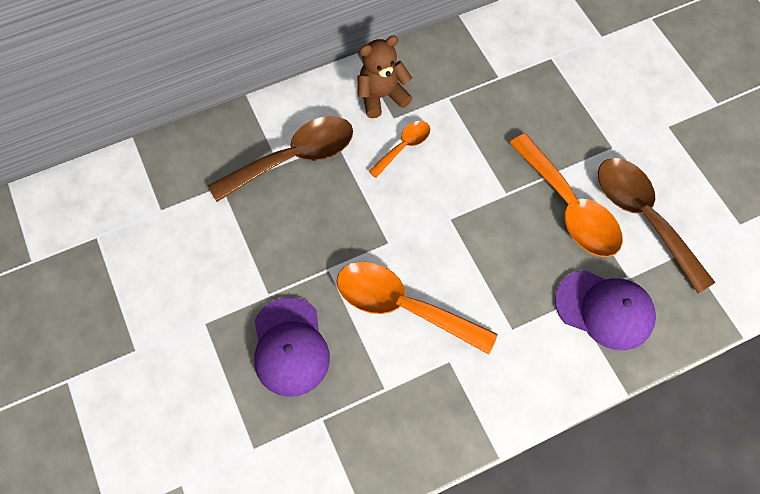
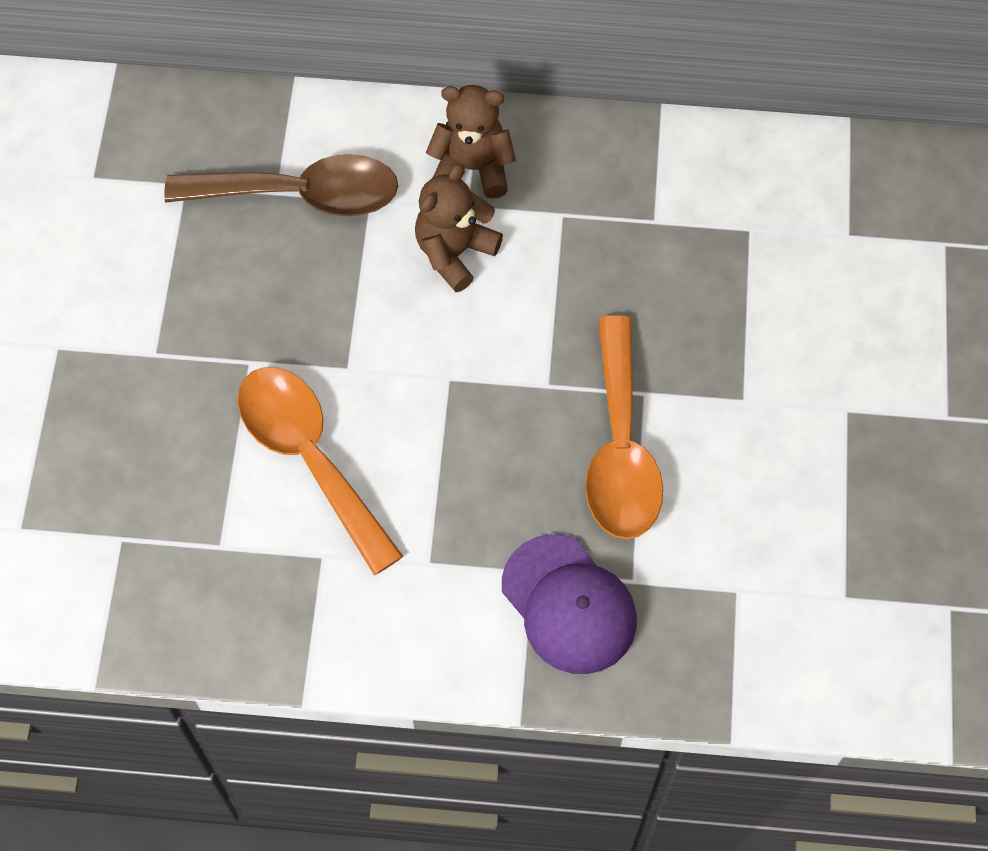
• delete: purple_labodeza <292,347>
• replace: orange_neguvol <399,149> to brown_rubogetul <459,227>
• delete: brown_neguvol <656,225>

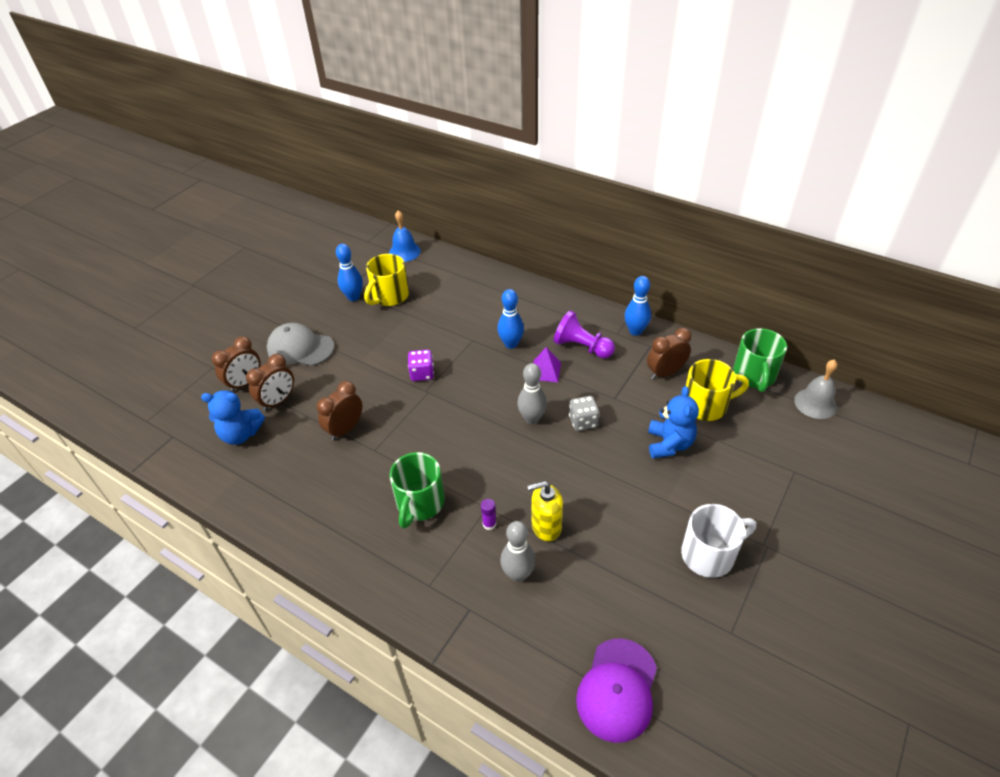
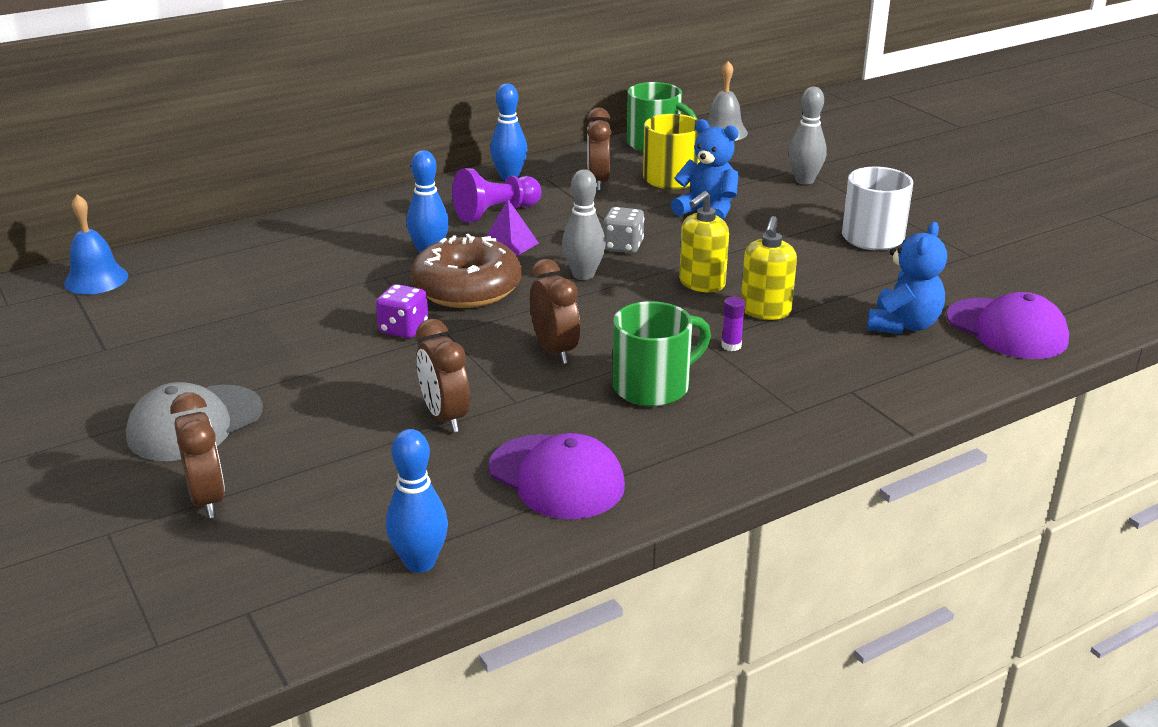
• move: blue_rubogetul <233,417> to <907,278>
• move: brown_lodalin <270,382> to <555,311>
• move: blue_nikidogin <349,272> to <417,501>
• delete: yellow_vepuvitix <386,280>
• rotate: green_vepuvitix <417,490> = <662,354> 75 degrees counterclockwise
• move: grey_nikidogin <518,551> to <808,136>
• insert: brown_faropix <466,271>
• insert: purple_labodeza <557,476>
• insert: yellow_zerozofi <704,241>

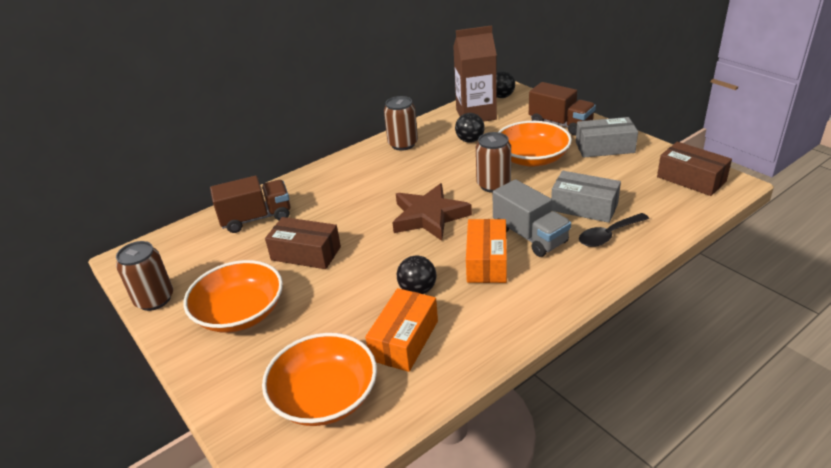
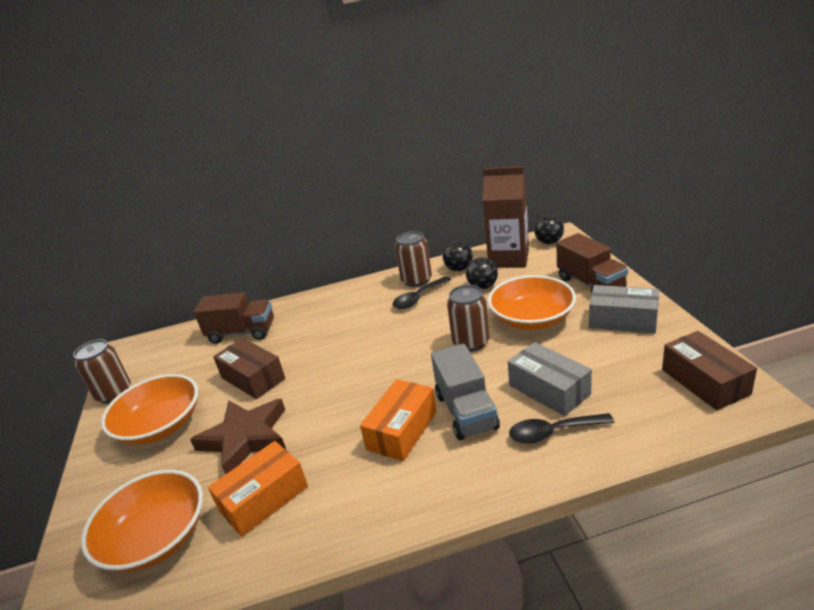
• move: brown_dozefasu <432,212> to <238,437>
• move: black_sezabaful <416,275> to <458,256>
• insert: black_neguvol <422,292>

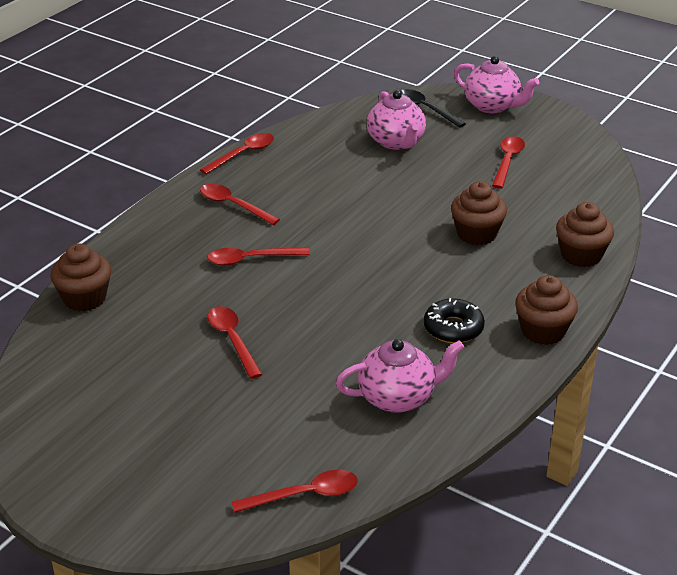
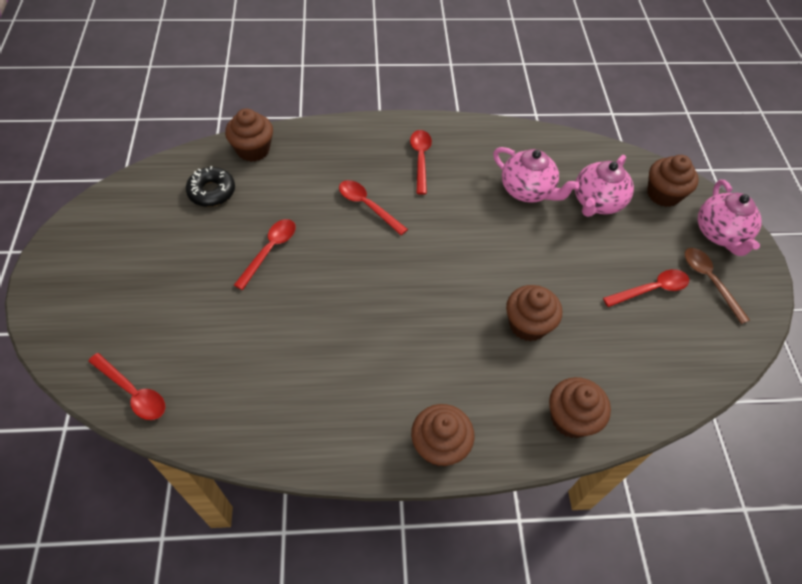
• delete: red_neguvol <237,153>
• move: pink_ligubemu <400,376> to <536,175>
• replace: black_neguvol <433,108> to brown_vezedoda <673,181>
• move: black_faropix <454,320> to <210,186>
• insert: brown_neguvol <717,286>

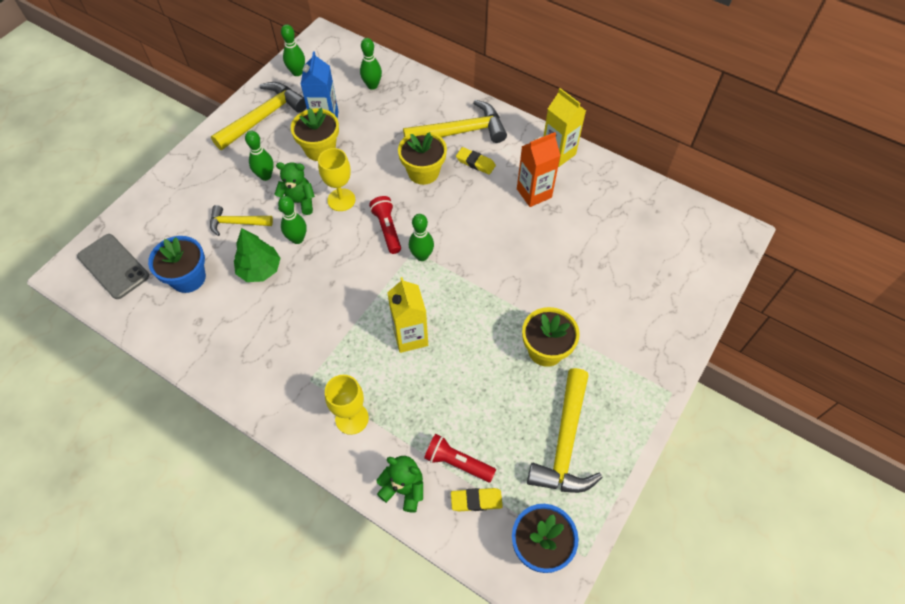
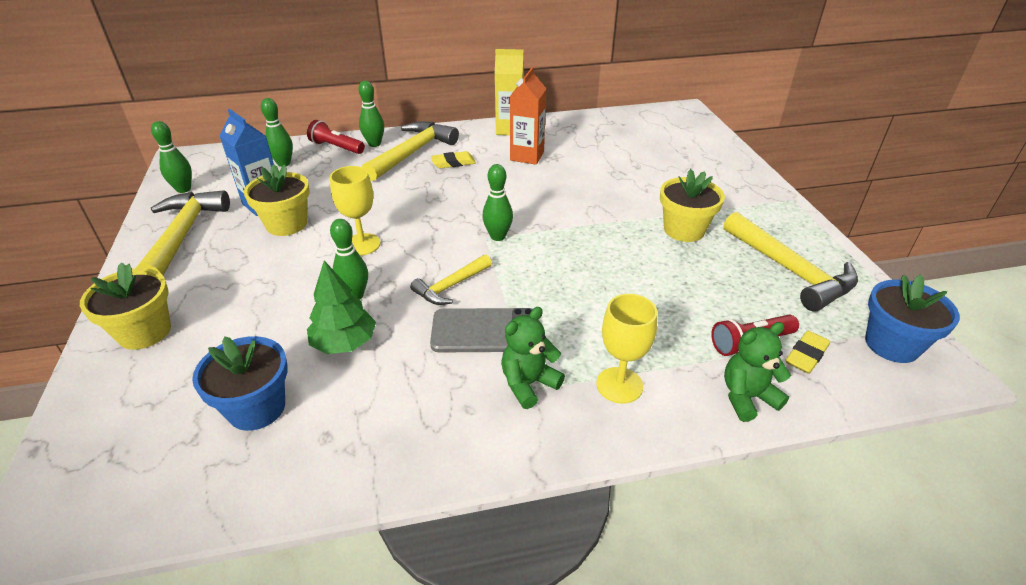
• move: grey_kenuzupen <113,266> to <481,330>
• move: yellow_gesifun <241,220> to <451,279>
• move: green_nikidogin <259,156> to <371,114>
• move: green_rubogetul <294,188> to <533,358>
• move: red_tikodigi <385,225> to <336,137>
• delete: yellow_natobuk <407,315>
• move: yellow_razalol <422,158> to <125,306>

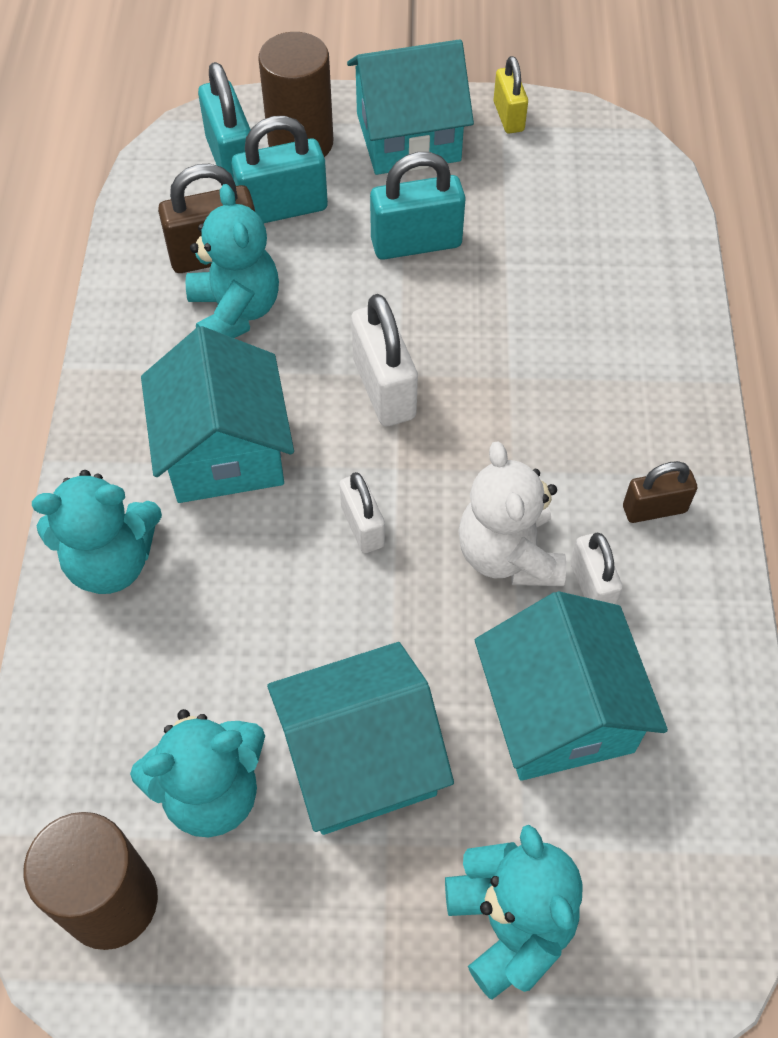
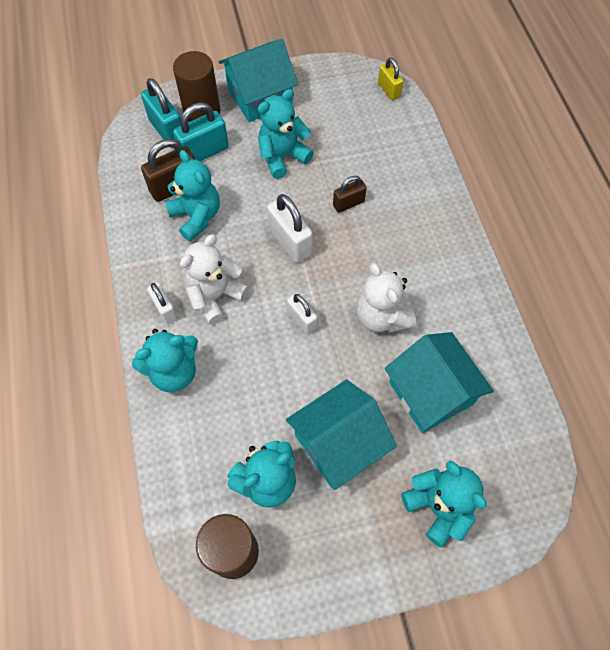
• replace: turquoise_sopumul <217,414> to white_rubogetul <214,279>
• replace: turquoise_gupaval <418,206> to turquoise_rubogetul <286,134>
• move: yellow_gupaval <511,95> to <390,79>
• move: white_gupaval <597,568> to <162,303>
• move: brown_gupaval <660,492> to <350,194>

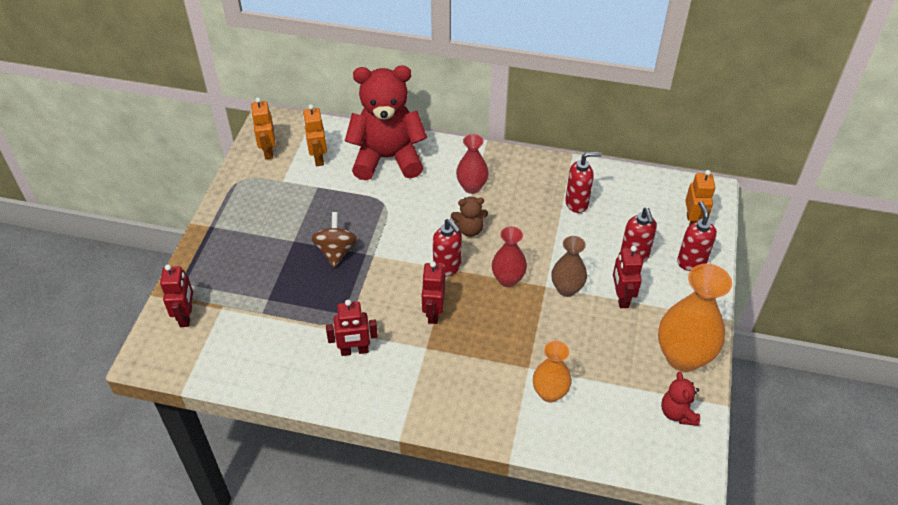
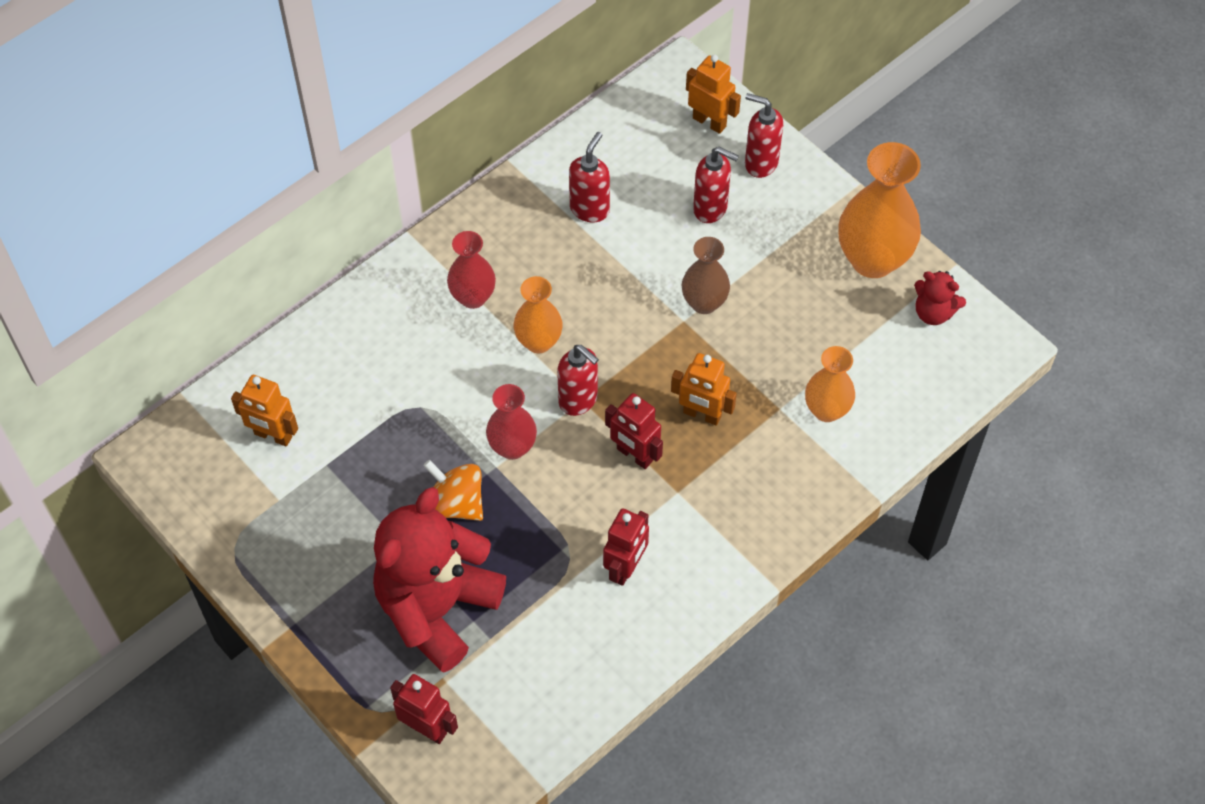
• move: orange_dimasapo <263,128> to <704,389>
• recolor: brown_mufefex <334,239> to orange_mufefex <453,490>
• move: red_rubogetul <386,122> to <439,579>
• rotate: red_zerozofi <447,248> = <578,380> 45 degrees clockwise
• replace: brown_rubogetul <469,217> to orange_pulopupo <538,314>
• move: red_pulopupo <509,256> to <511,422>
• delete: red_dimasapo <628,277>

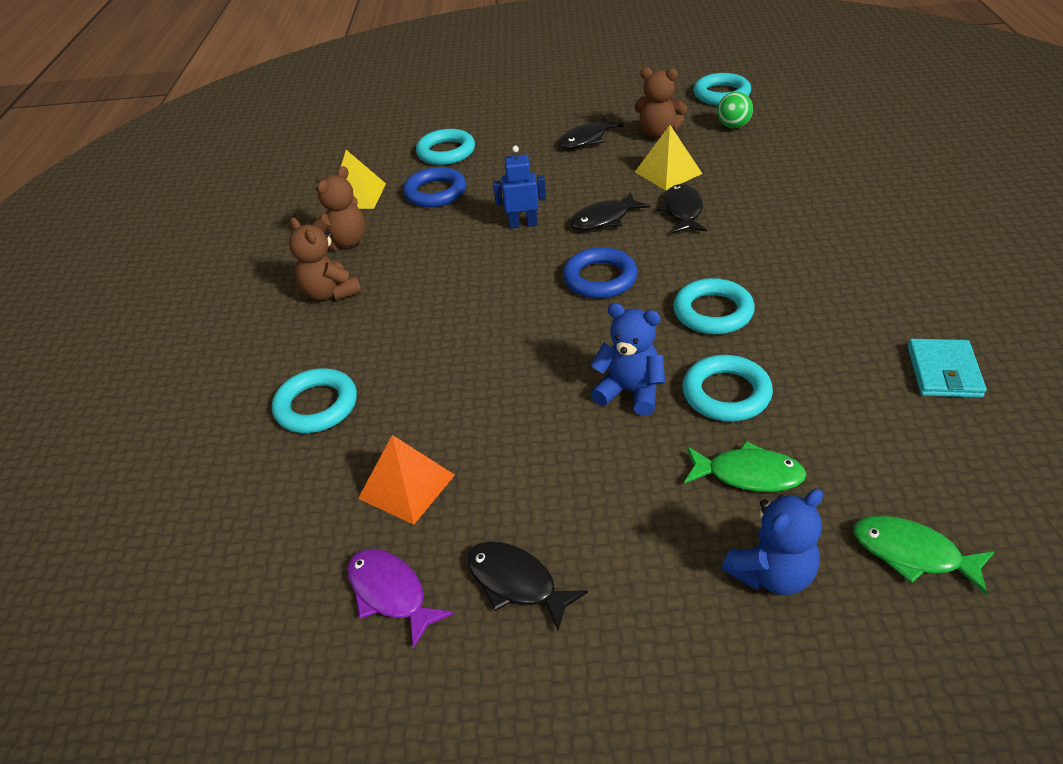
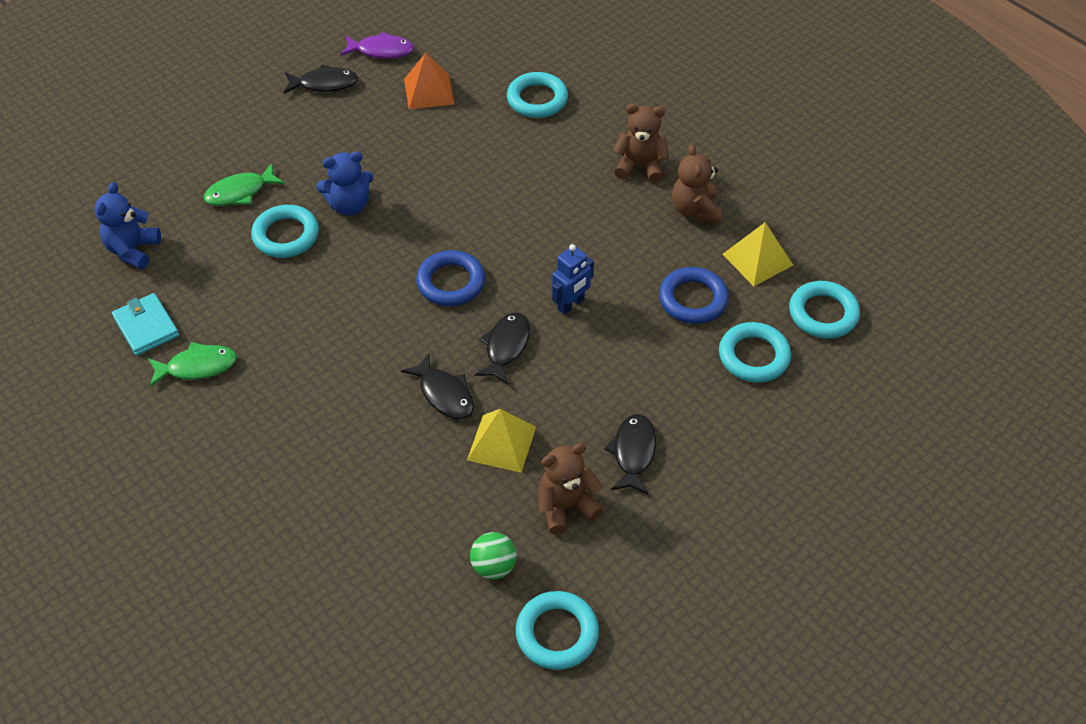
• move: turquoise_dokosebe <714,306> to <824,310>
• move: blue_rubogetul <772,542> to <127,225>
• move: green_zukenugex <924,555> to <192,364>

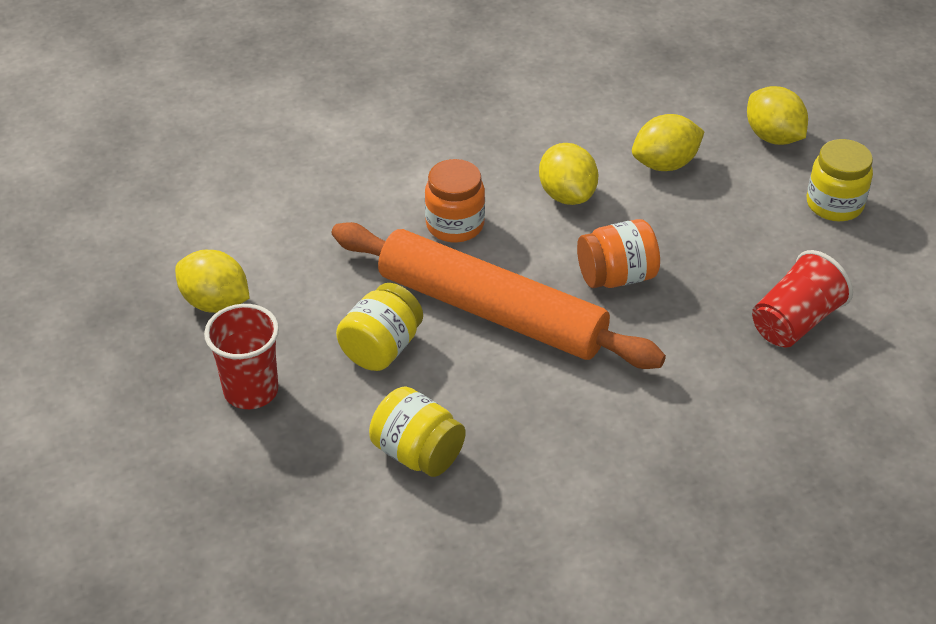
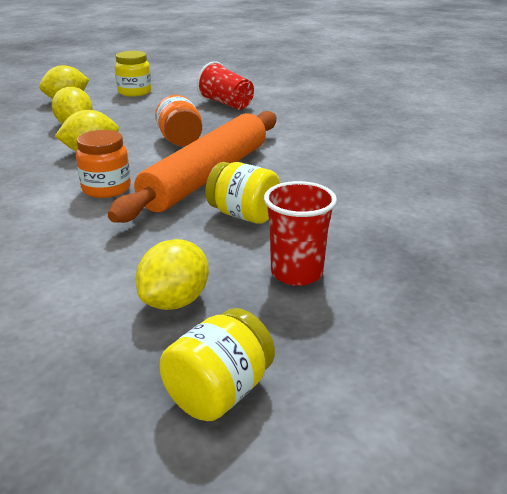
• move: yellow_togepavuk <417,431> to <217,364>

